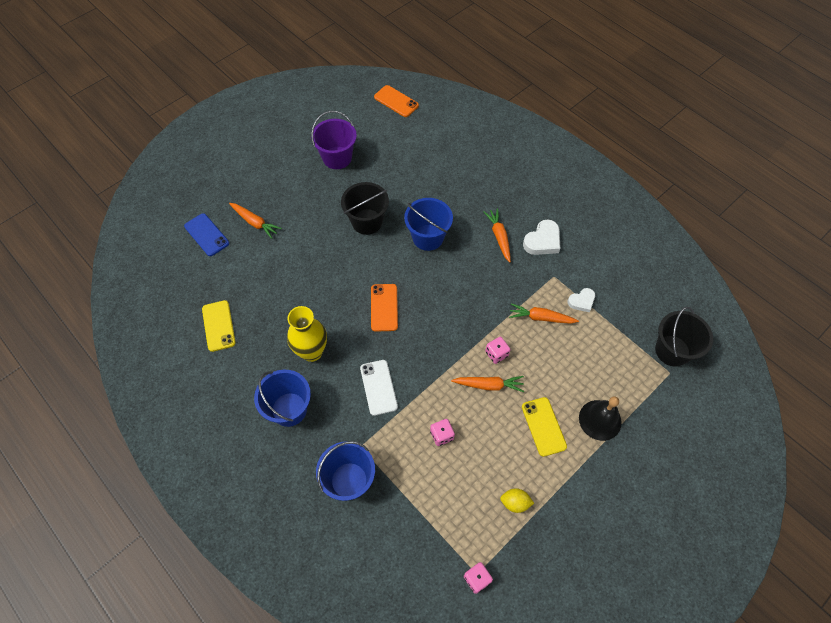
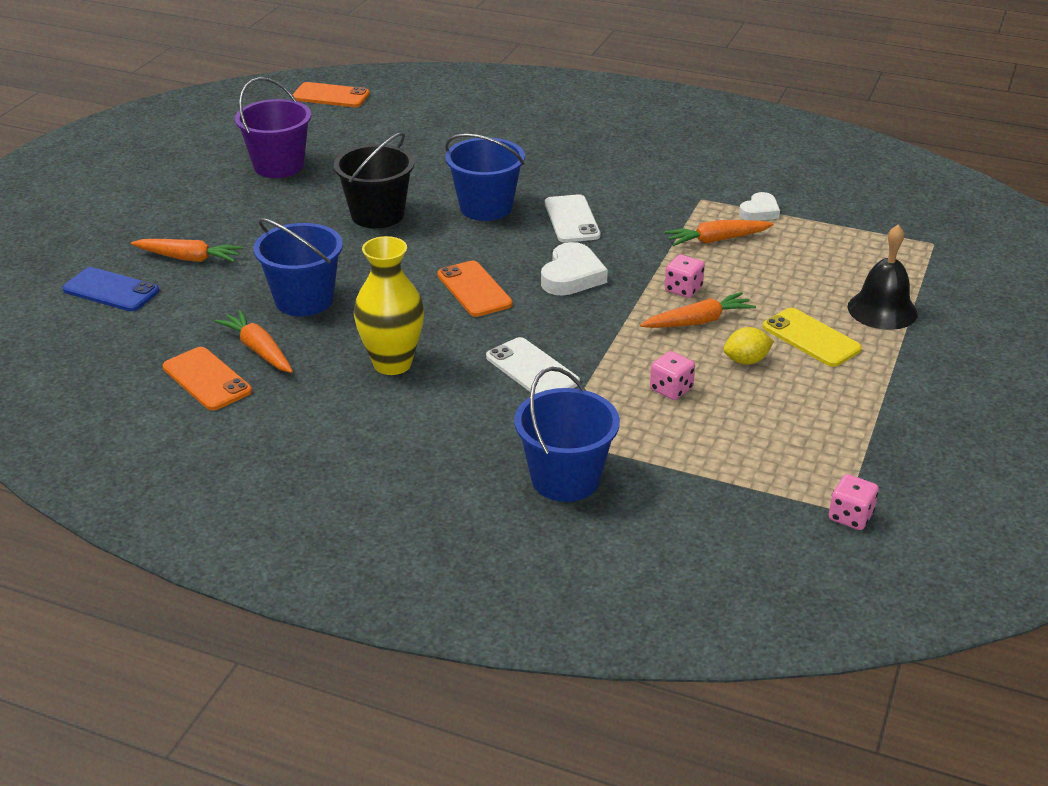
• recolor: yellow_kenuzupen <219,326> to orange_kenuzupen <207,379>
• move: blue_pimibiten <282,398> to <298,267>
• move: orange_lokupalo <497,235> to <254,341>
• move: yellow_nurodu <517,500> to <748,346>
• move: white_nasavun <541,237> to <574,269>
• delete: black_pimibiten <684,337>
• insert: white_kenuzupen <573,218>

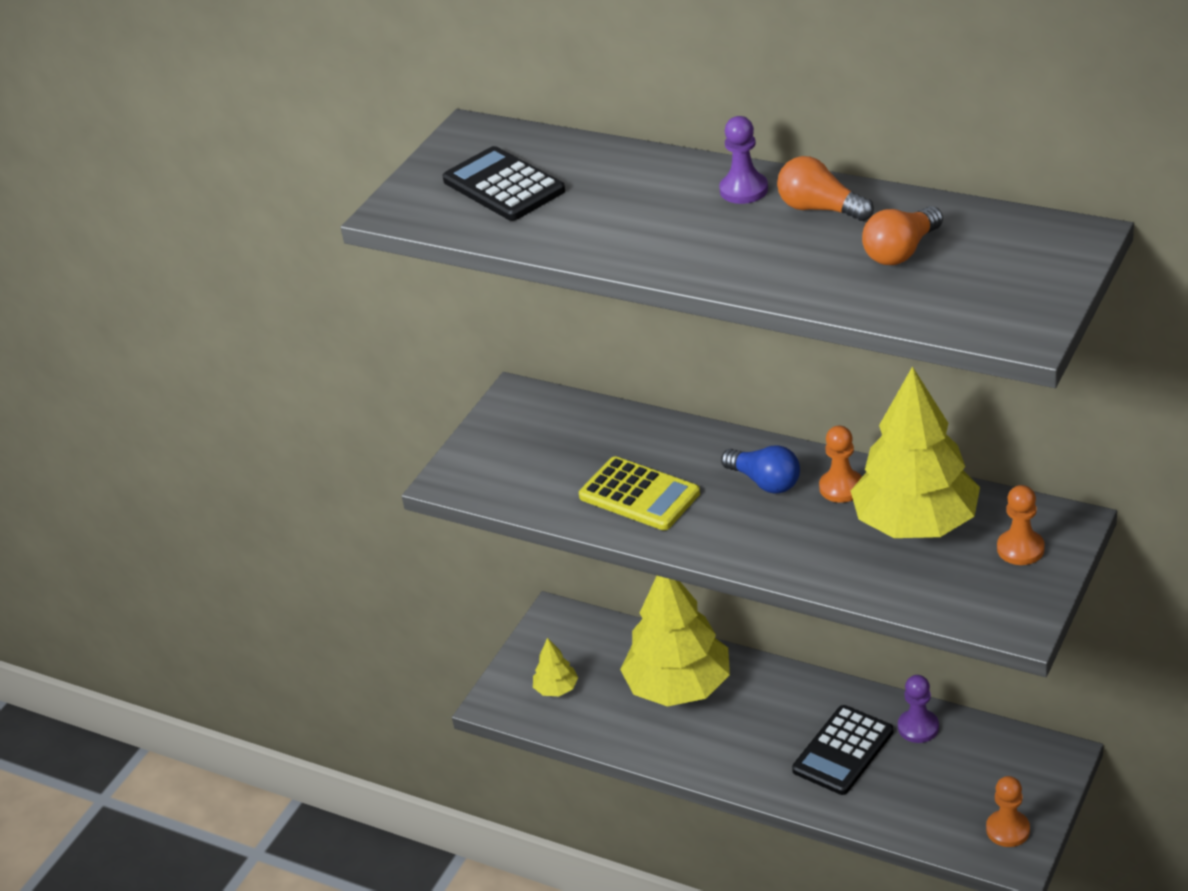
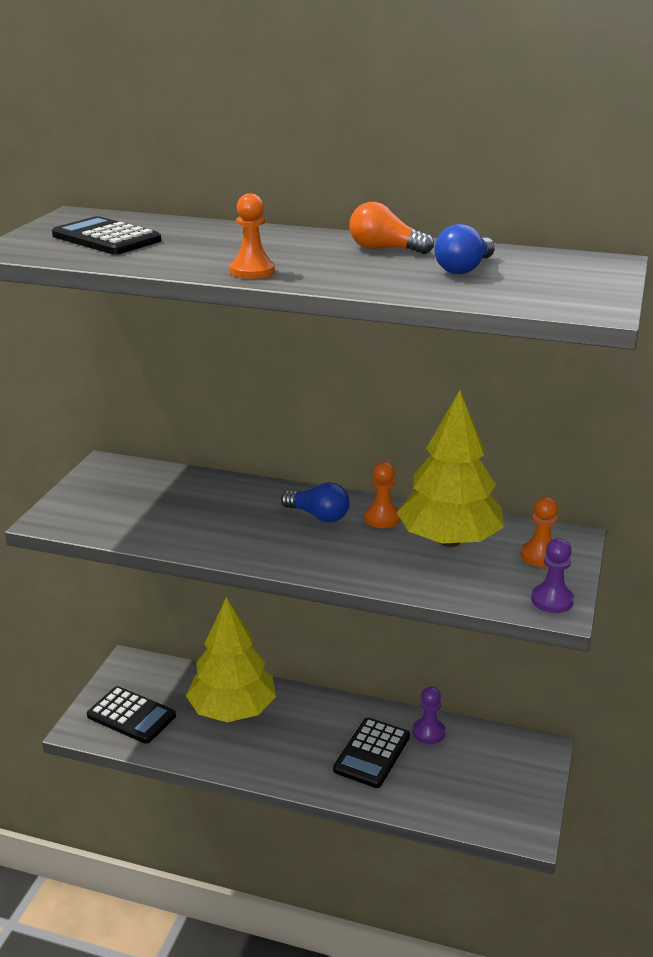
• replace: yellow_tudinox <555,667> to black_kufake <131,715>
• delete: yellow_kufake <639,493>
• move: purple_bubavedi <743,160> to <552,575>
• recolor: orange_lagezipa <902,235> to blue_lagezipa <464,249>
• move: orange_bubavedi <1008,811> to <252,236>

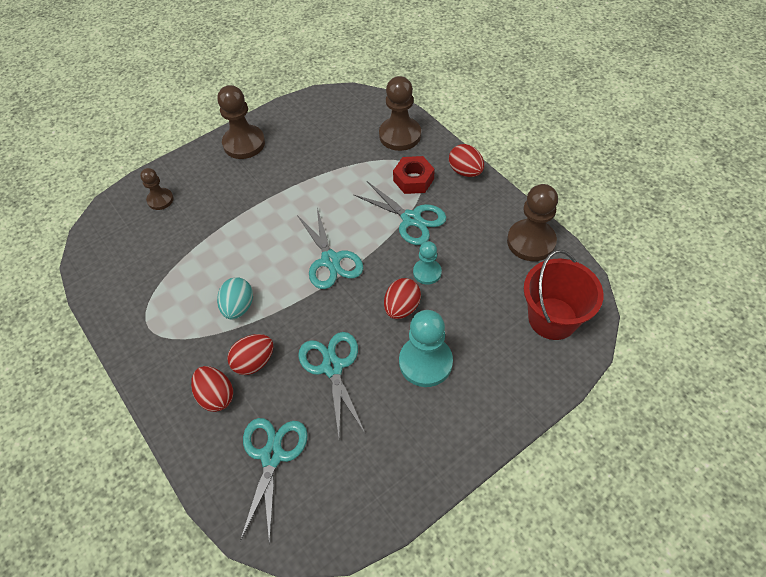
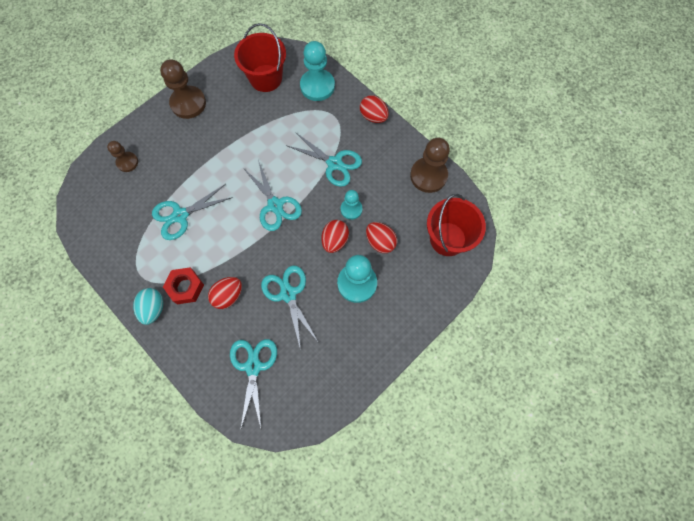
• move: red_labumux <212,389> to <381,237>
• move: turquoise_labumux <235,298> to <148,306>
• recolor: brown_bubavedi <400,113> to turquoise_bubavedi <317,71>
• move: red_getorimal <414,175> to <183,285>
• insert: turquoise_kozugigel <192,212>
• insert: red_pimibiten <260,57>

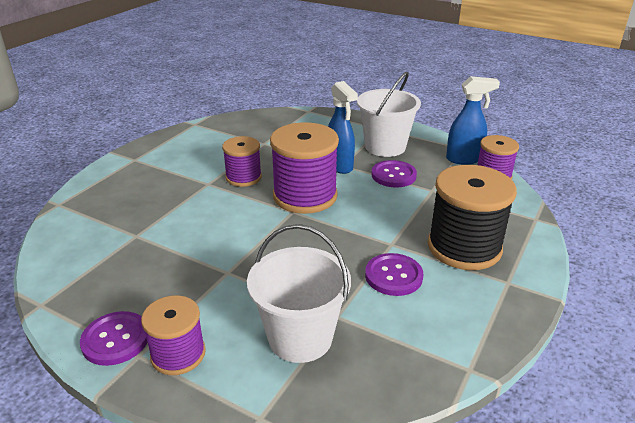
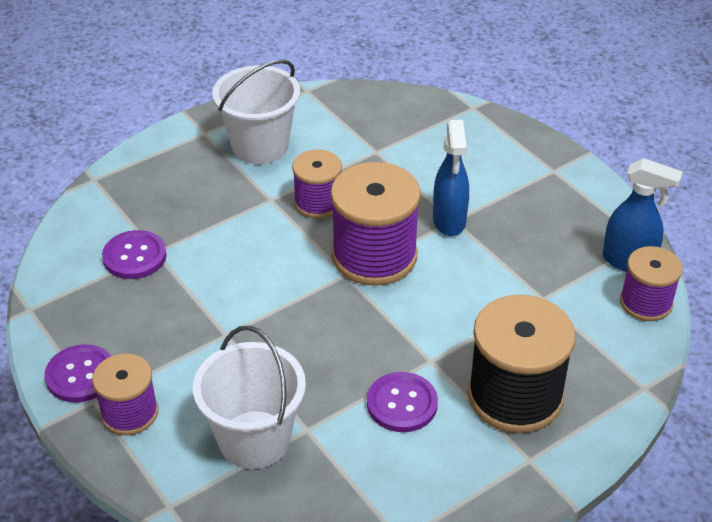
• move: white_pimibiten <389,114> to <256,111>
• move: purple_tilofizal <394,173> to <134,254>

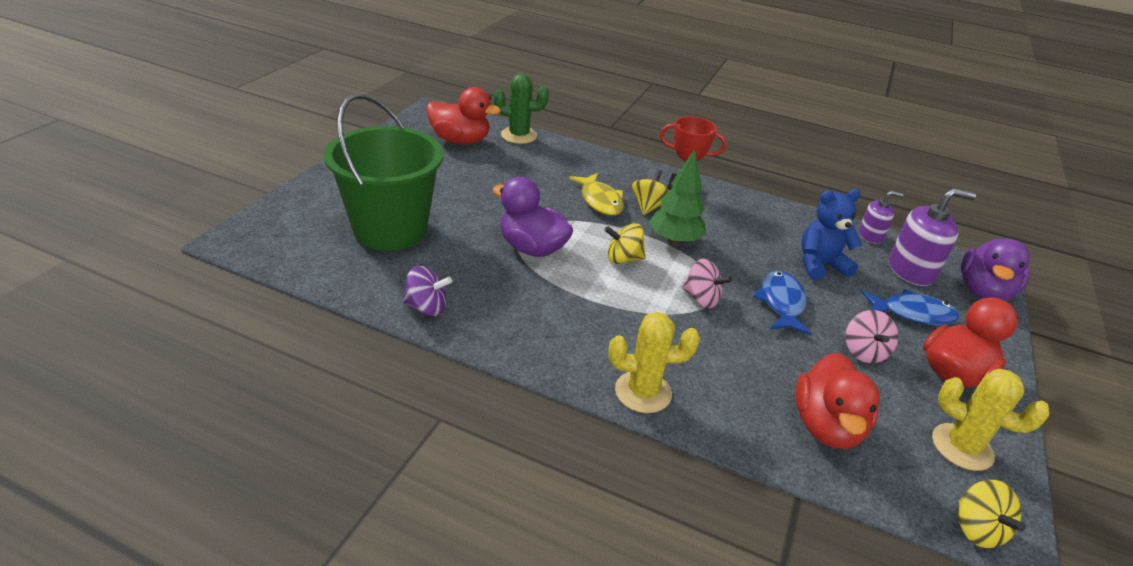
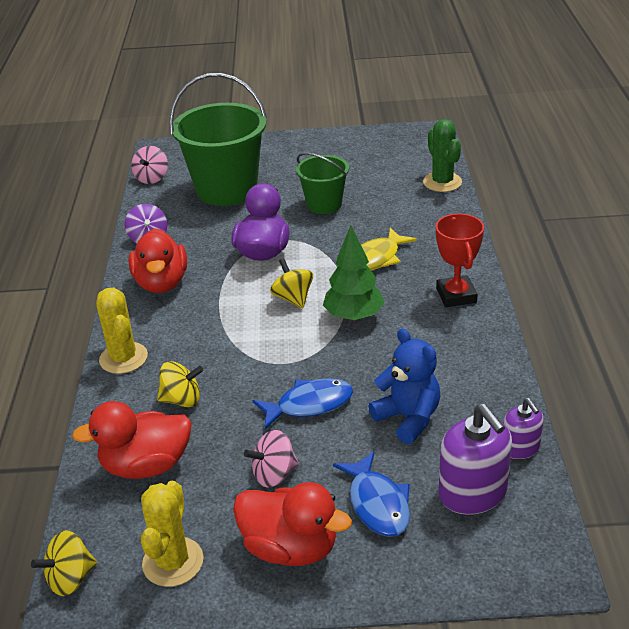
• move: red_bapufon <463,115> to <157,260>
• move: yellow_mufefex <651,192> to <180,384>
• move: pink_mufefex <707,283> to <149,165>
• delete: purple_bapufon <995,269>
• insert: green_pimibiten <322,183>

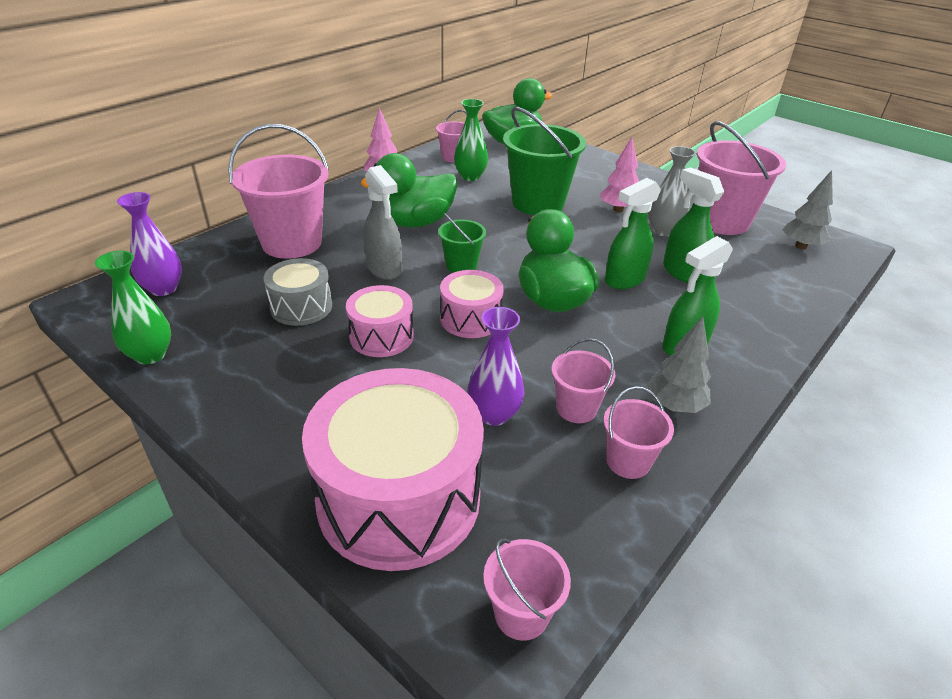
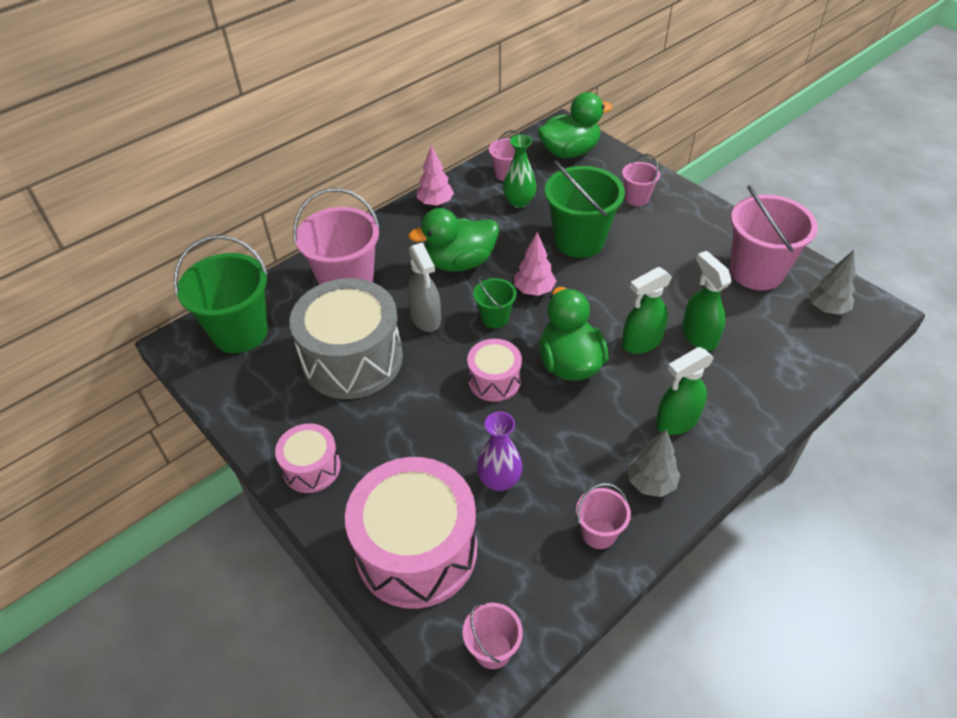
• delete: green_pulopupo <133,307>
• replace: purple_pulopupo <149,244> to green_pimibiten <221,294>
• resize: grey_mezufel <297,292> = <346,338> x1.95
• move: pink_mezufel <380,321> to <308,458>
• move: pink_pimibiten <583,380> to <641,180>
• move: pink_tudinox <619,174> to <535,264>
• delete: grey_pulopupo <672,191>

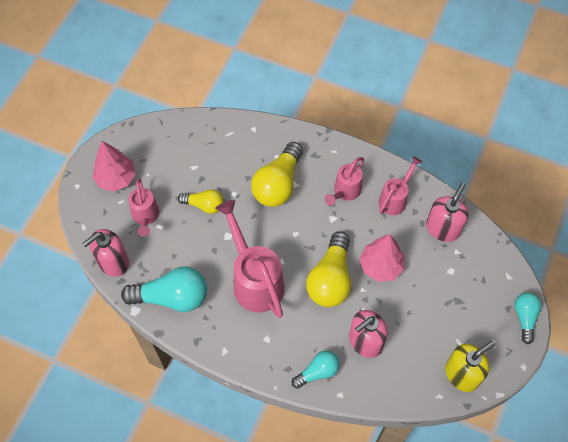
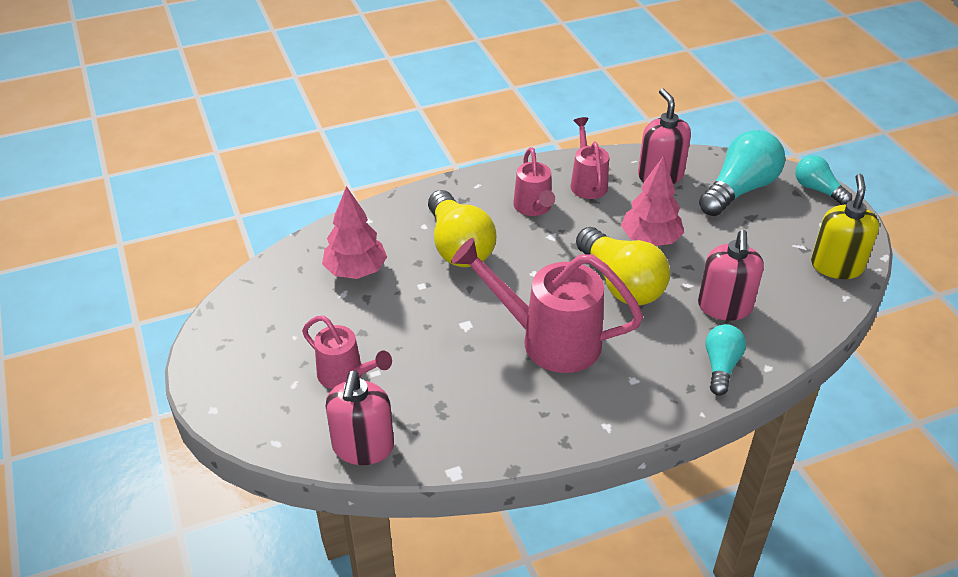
• move: pink_tudinox <114,166> to <354,232>
• move: turquoise_lagezipa <164,289> to <742,173>
• delete: yellow_lagezipa <201,201>

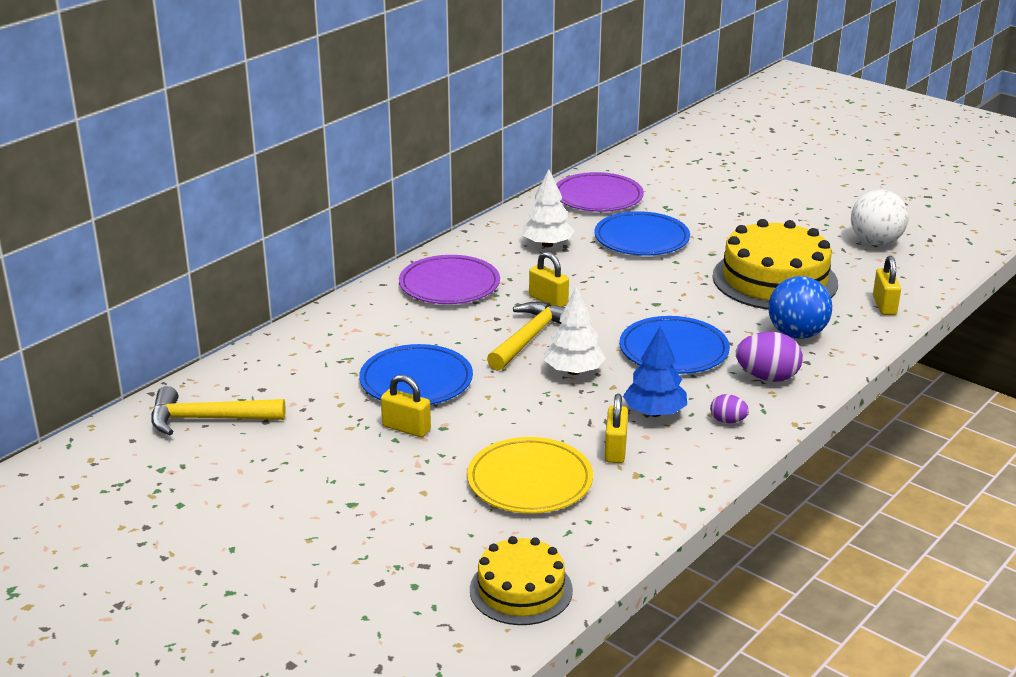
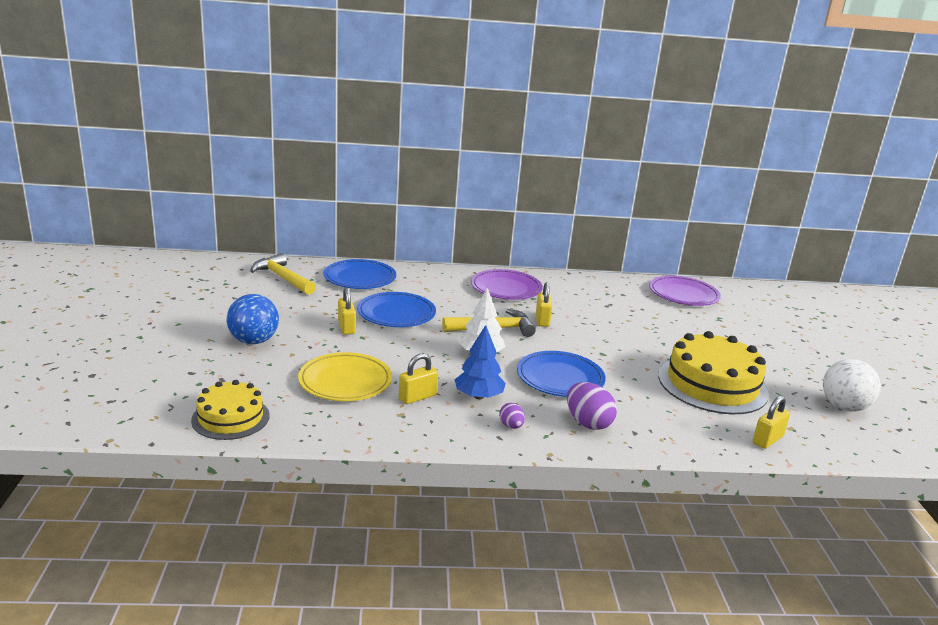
• delete: white_tudinox <548,208>
• move: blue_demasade <642,233> to <360,274>
• move: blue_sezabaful <800,307> to <253,319>

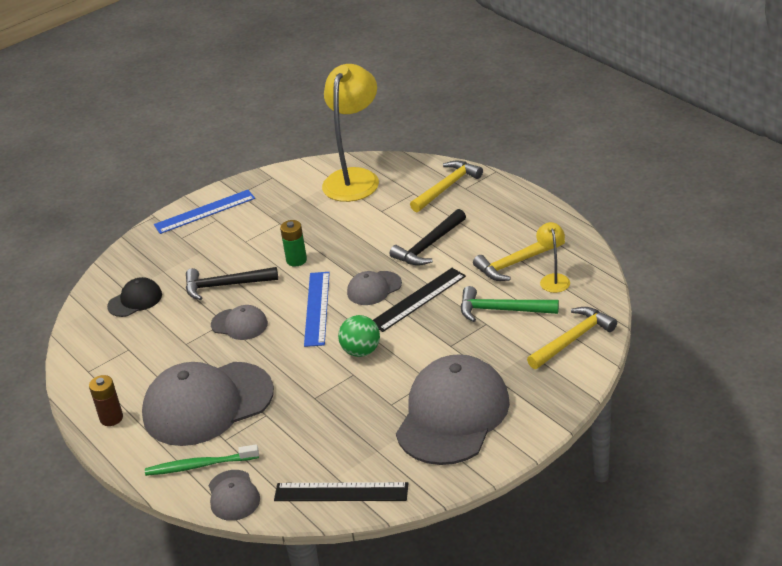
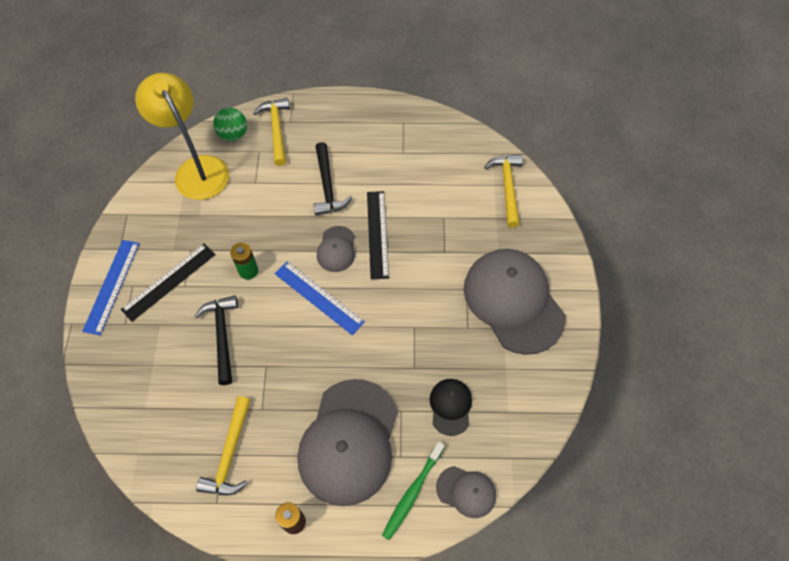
• move: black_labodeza <134,297> to <451,407>
• rotate: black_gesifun <232,283> = <216,340> 135 degrees clockwise
• delete: grey_labodeza <239,322>
• move: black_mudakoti <341,491> to <168,283>
• move: green_sezabaful <359,336> to <230,124>
• delete: green_gesifun <510,304>
• move: yellow_gesifun <519,260> to <223,445>
• delete: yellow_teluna <553,257>

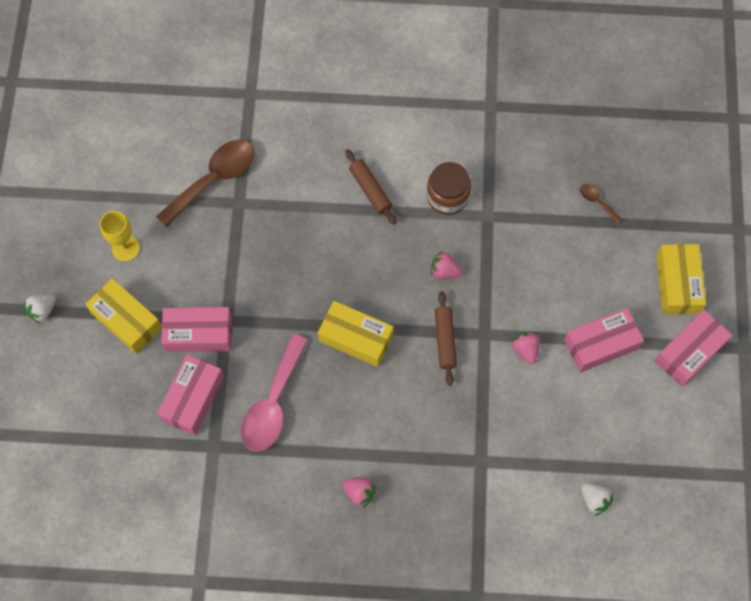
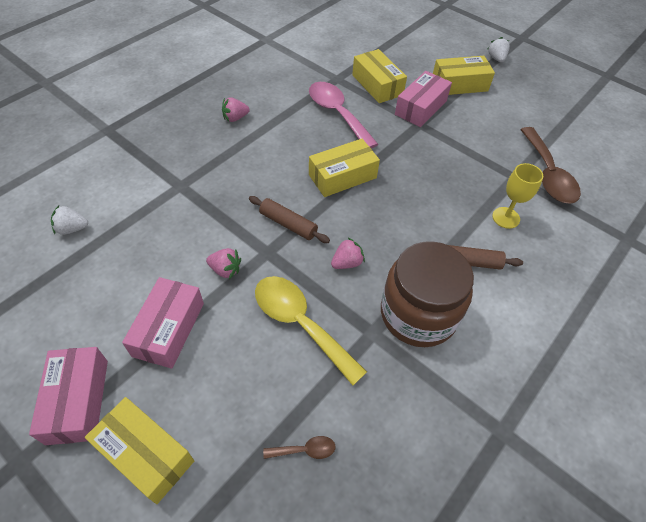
• move: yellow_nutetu <120,236> to <517,196>
• recolor: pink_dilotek <190,395> to yellow_dilotek <379,76>
• resize: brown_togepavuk <449,188> = <427,294> x1.59
• insert: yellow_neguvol <311,330>

